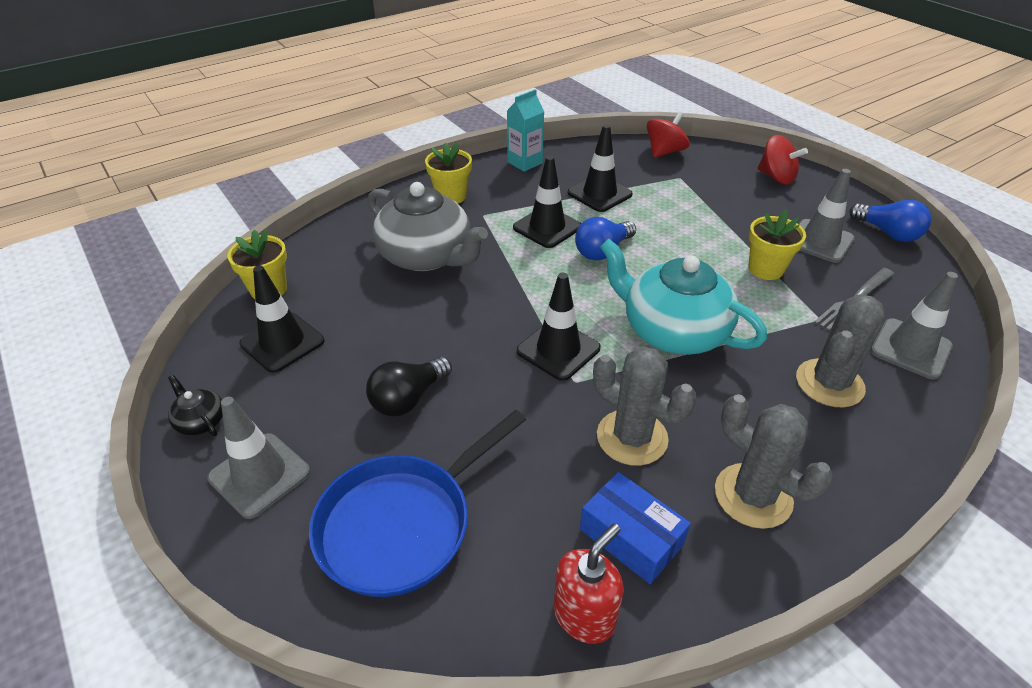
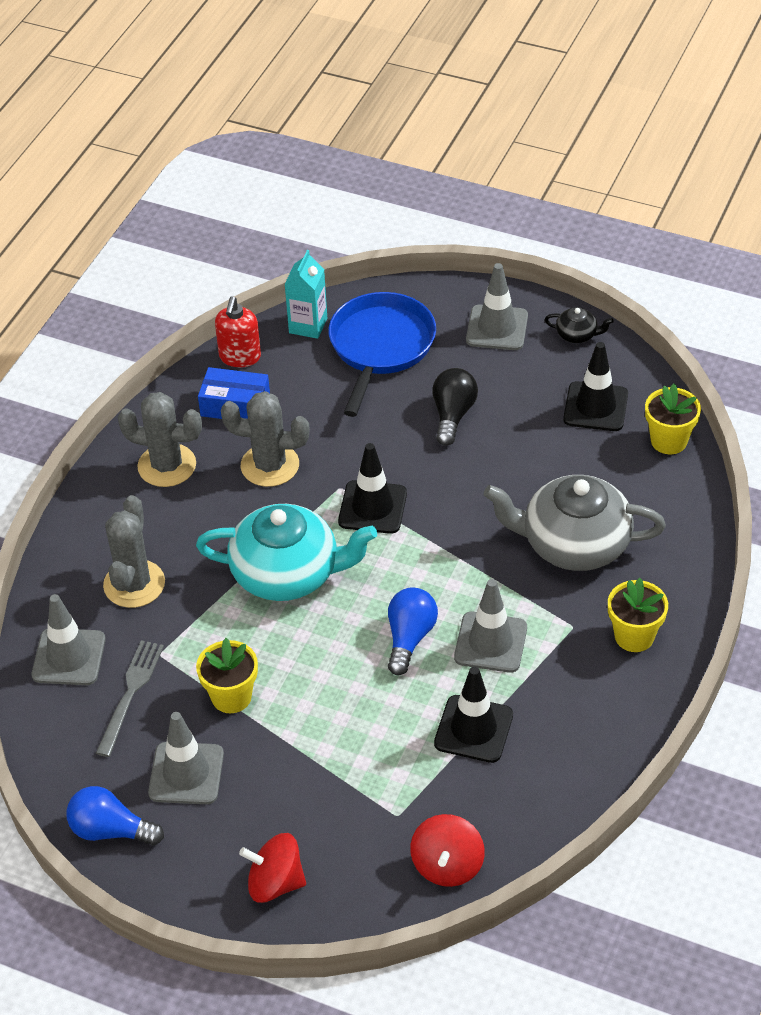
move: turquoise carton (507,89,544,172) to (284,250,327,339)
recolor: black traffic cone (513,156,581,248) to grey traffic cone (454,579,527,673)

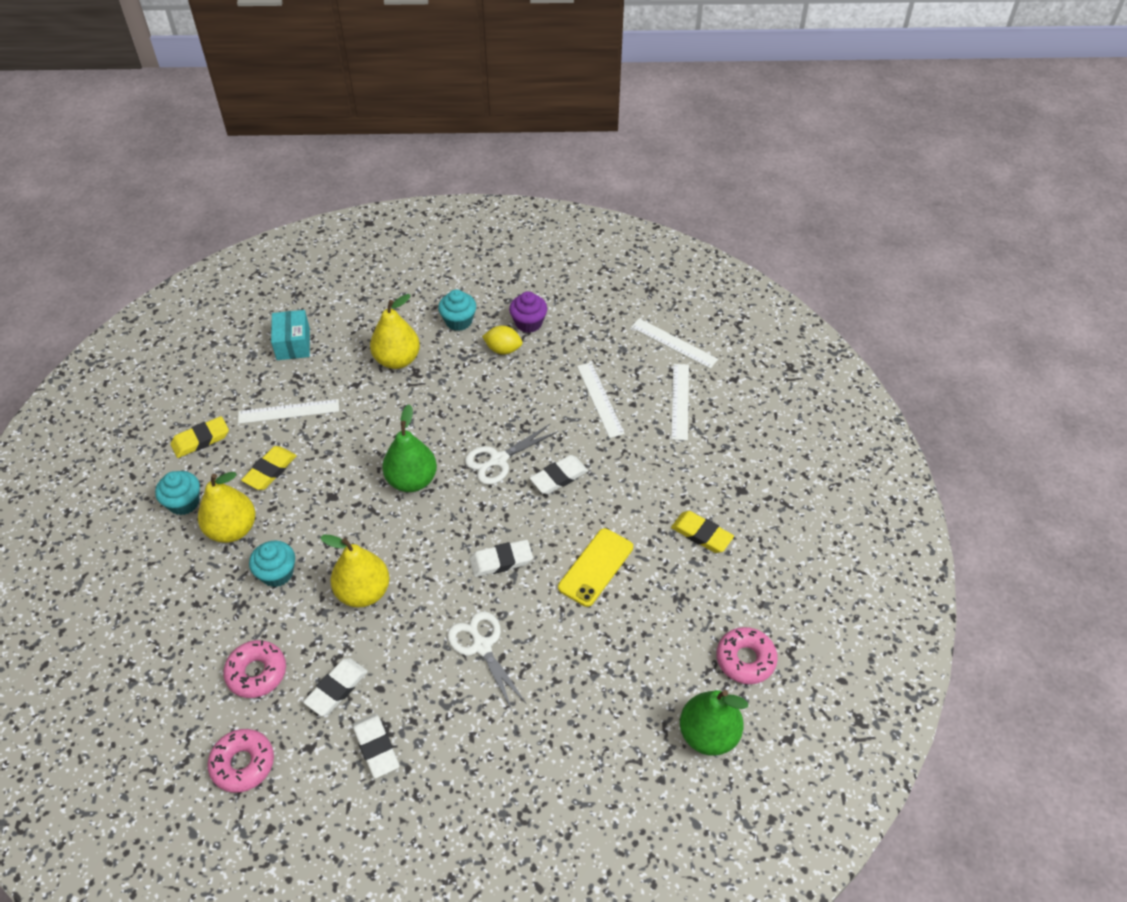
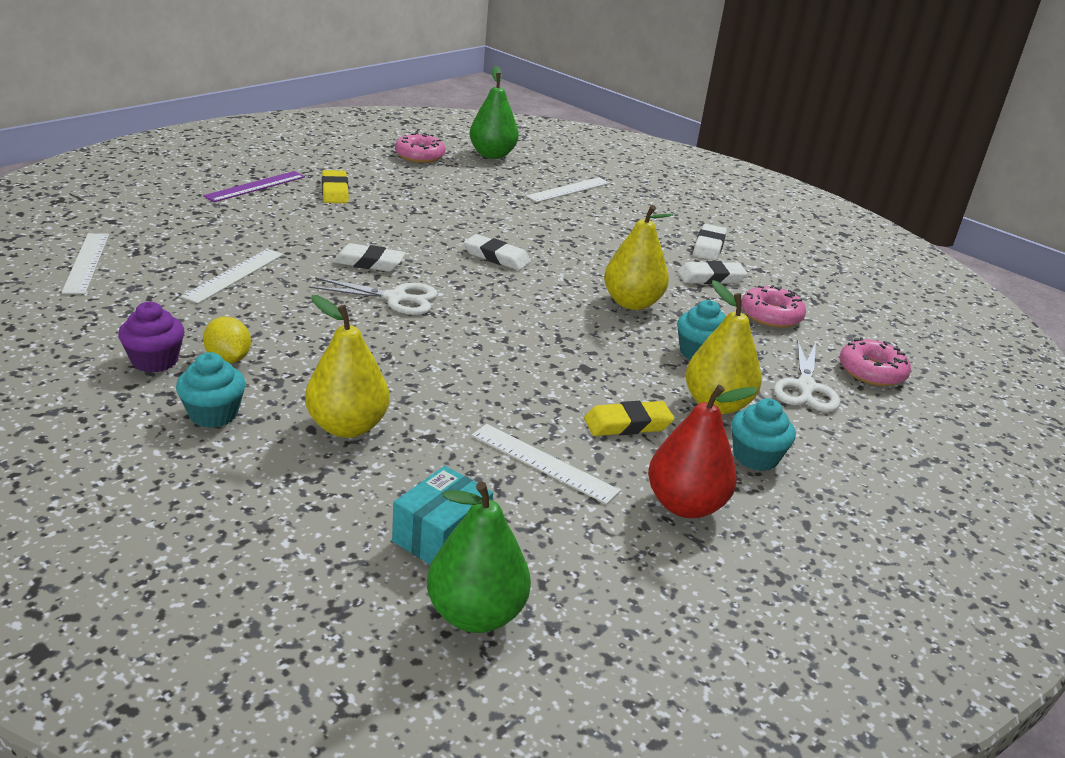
delete: yellow phone (558,528,633,607)
insert: purple ruler (203,171,305,202)
move: white ruler (671,364,689,441) to (526,177,610,202); green pear (382,404,437,492) to (427,482,531,633); white scissors (448,611,526,710) to (774,341,840,412); pink donut (208,729,274,793) to (839,337,911,386)
replace: yellow eraser (171,416,229,458) to red pear (648,385,758,518)

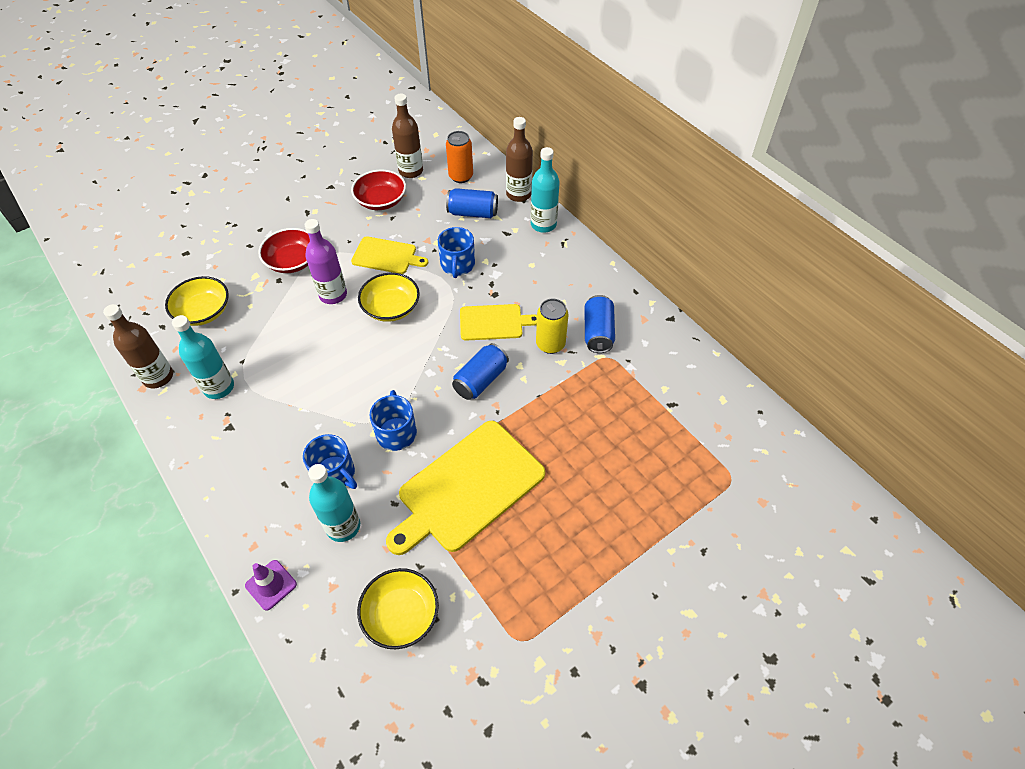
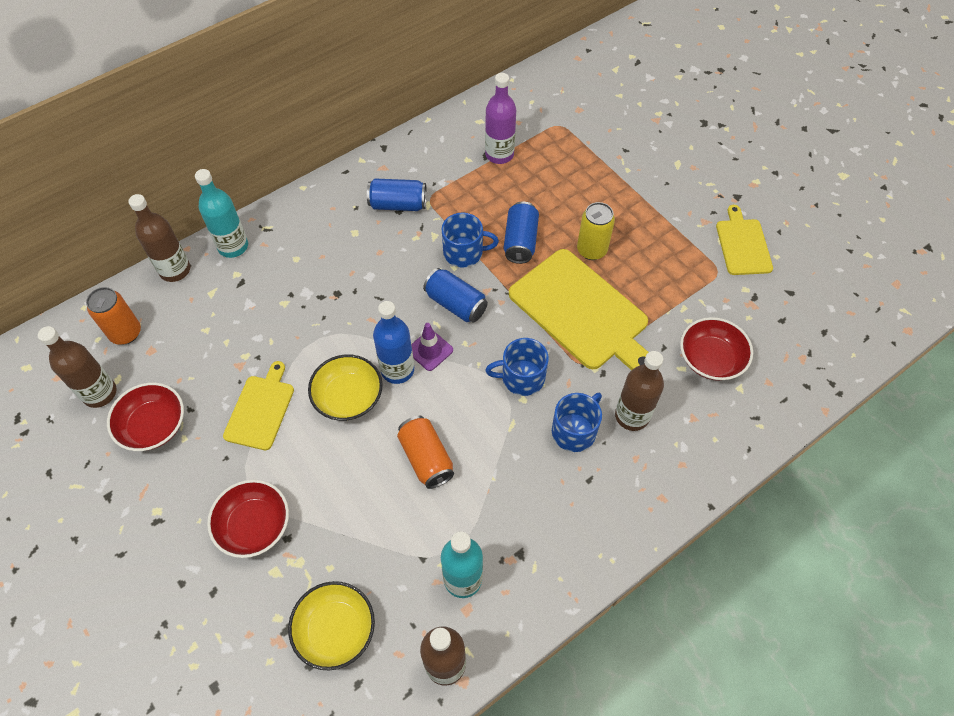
insert: blue bottle (373,301,414,384); orange can (397,415,454,489)
move: blue can (446,188,498,218) to (504,201,539,264); purple bottle (305,219,347,304) to (485,73,516,164); blue mug (438,227,475,278) to (442,213,499,268); yellow can (536,299,568,354) to (577,202,615,260); yellow cutting board (460,304,537,341) to (716,205,773,275); purple traffic cone (245,560,297,611) to (411,323,453,371)
recolor: turquoise bottle (308,464,360,542) to brown bottle (615,351,664,431); yellow bowl (357,568,439,649) to red bowl (680,317,753,381)

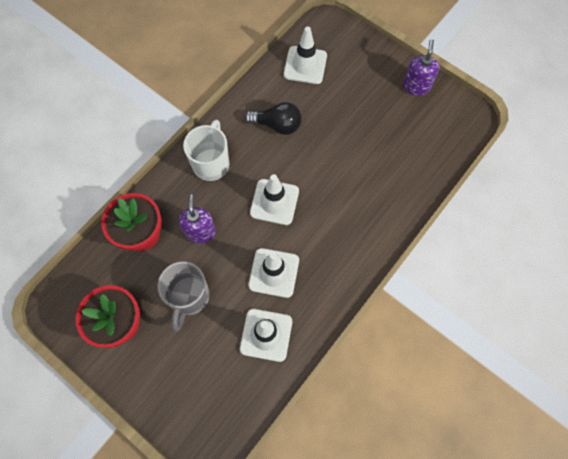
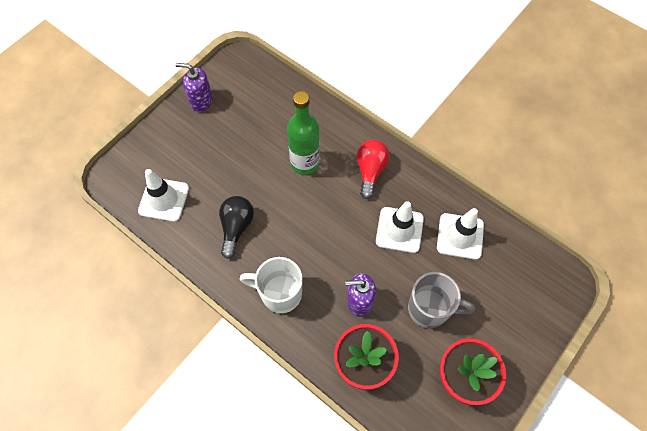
delete: white traffic cone (250,174,299,225)
insert: green bottle (287,91,320,175); red light bulb (357,140,390,199)

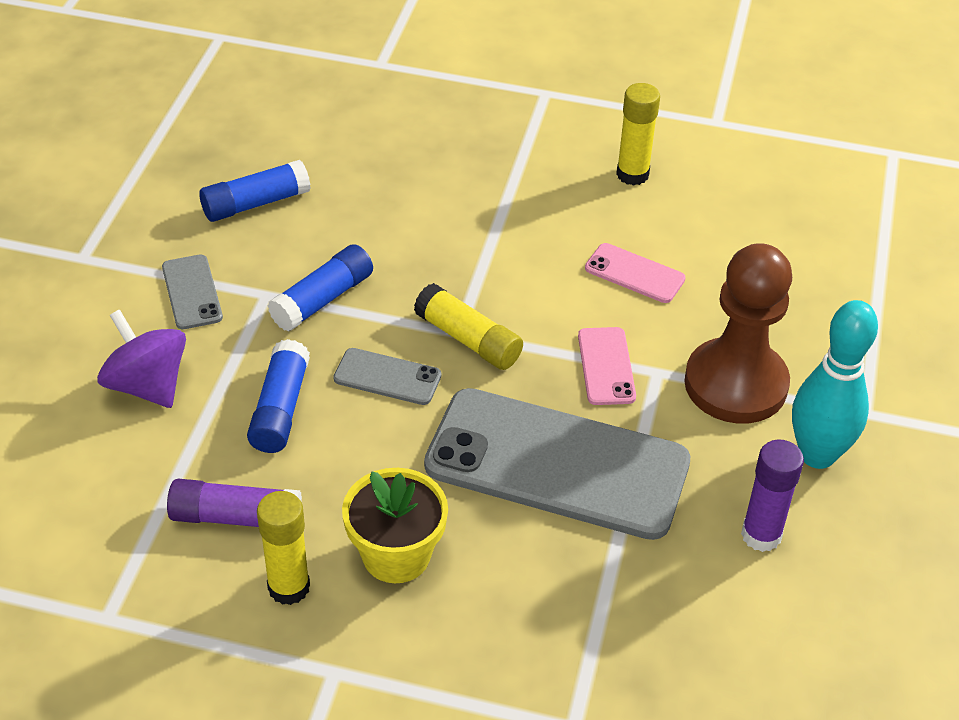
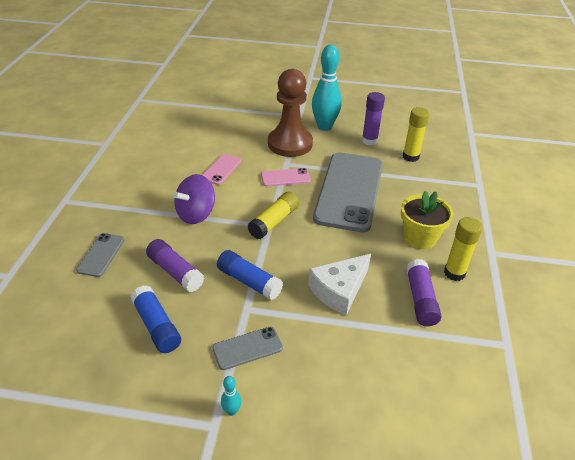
insert: purple glue stick (146,239,204,292); turquoise bowling pin (221,376,241,416)
move: yellow glue stick (616,83,660,186) to (403,107,429,162); purple spinning top (97,310,186,408) to (173,174,215,224); grey phone (333,348,441,405) to (76,233,124,277)
replace: blue glue stick (247,339,310,453) to white cheese (308,254,371,315)

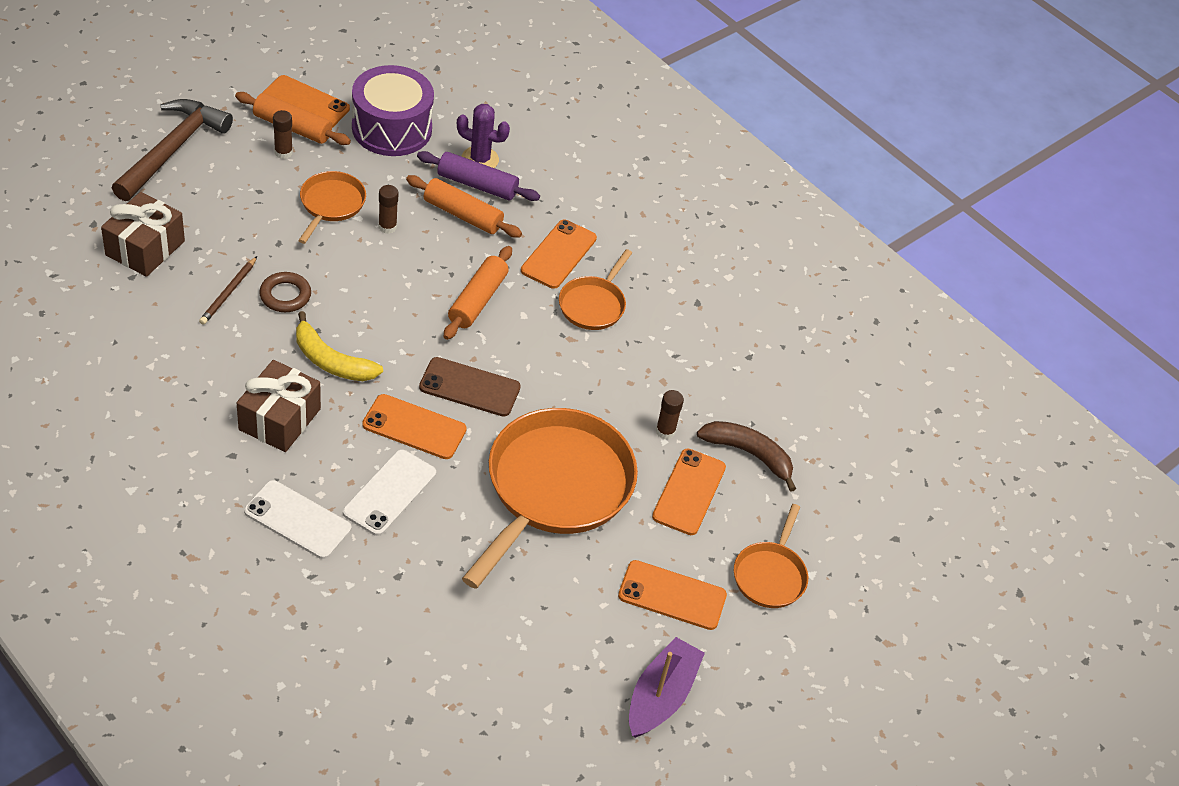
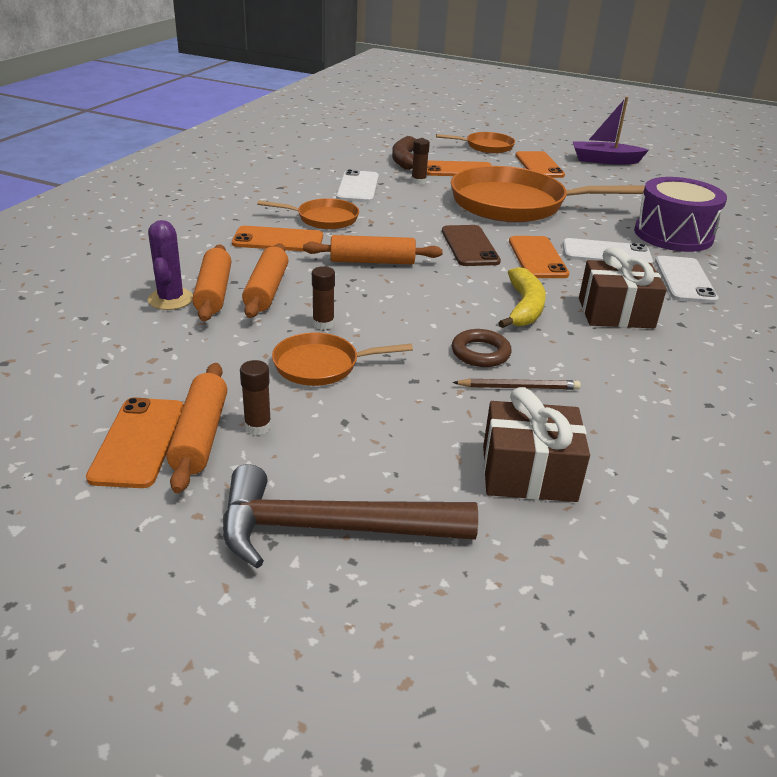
insert: white phone (336,169,379,202)
move: purple drum (352,65,434,156) to (634,177,727,252)
recolor: purple rolling pin (417,151,540,201) to orange rolling pin (192,244,231,321)

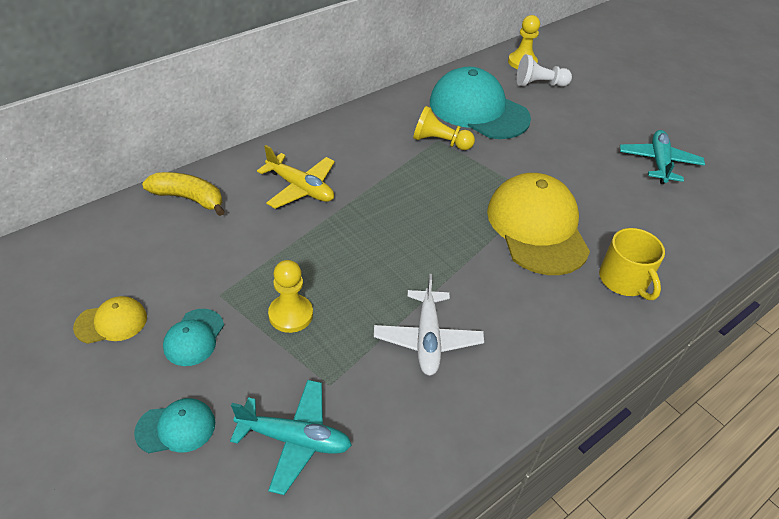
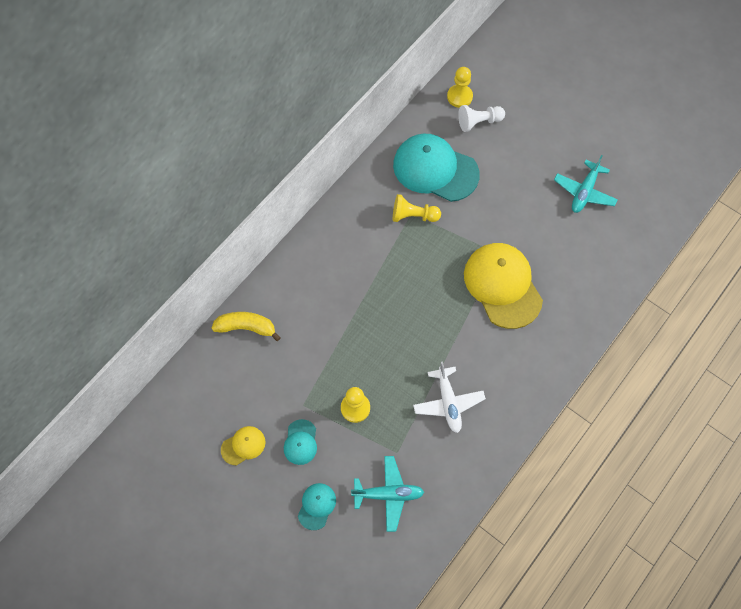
delete: yellow plane (257,145,335,209); yellow mug (599,228,665,300)
rotate: turquoise plane (620,130,705,184) = (554,155,618,213) 150 degrees counterclockwise; turquoise cap (134,398,215,453) = (298,483,336,530) 45 degrees counterclockwise

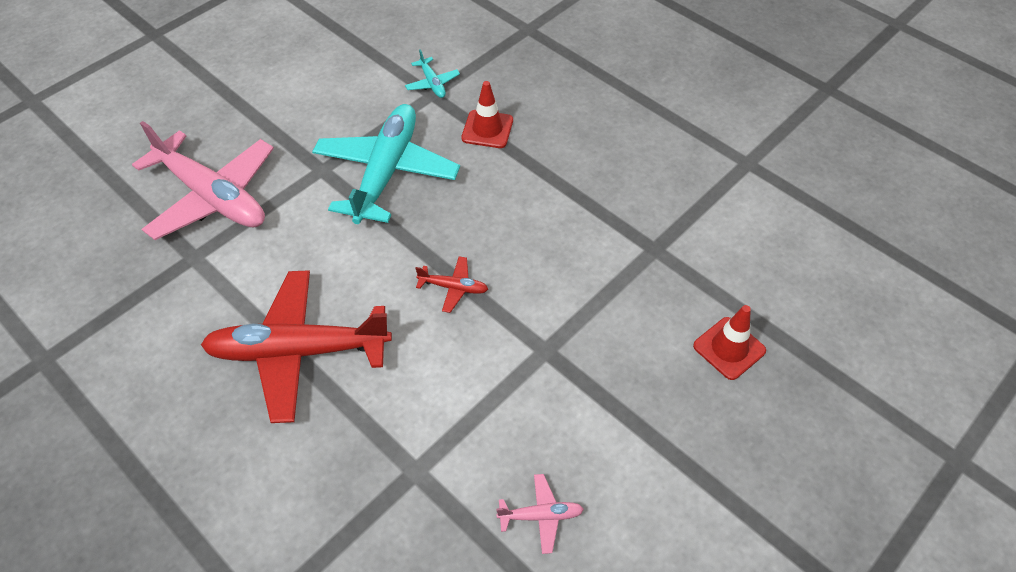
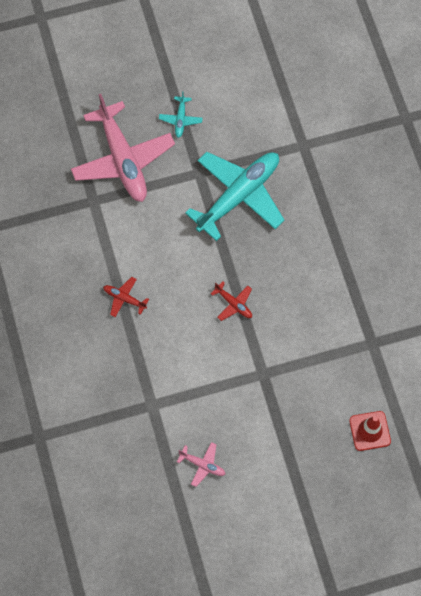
delete: red traffic cone (462,81,513,148)
move: turquoise plane (405,49,460,98) to (159,91,203,138)
resize: red plane (201,270,392,423) = (103,277,149,317) x0.41

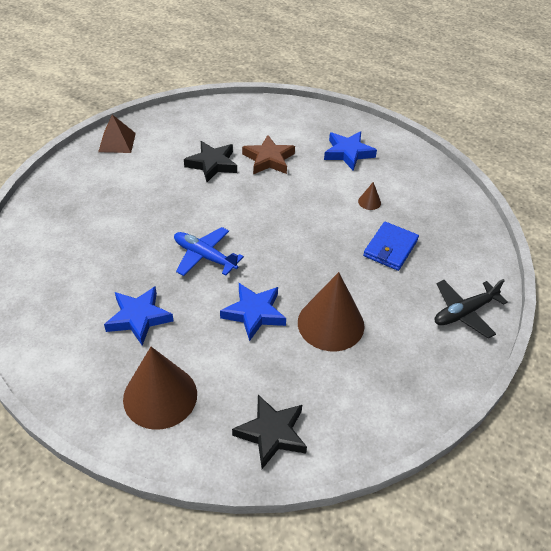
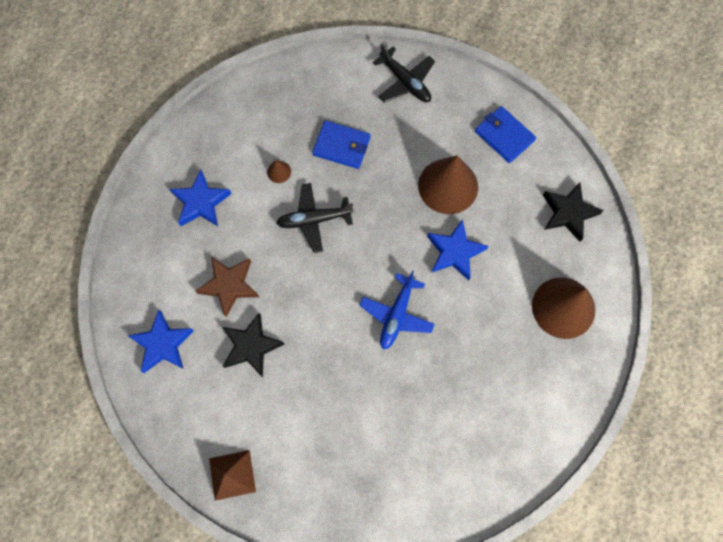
insert: blue wallet (475,106,536,163); black plane (276,183,353,253)
move: blue star (104,286,173,346) to (128,310,194,373)

